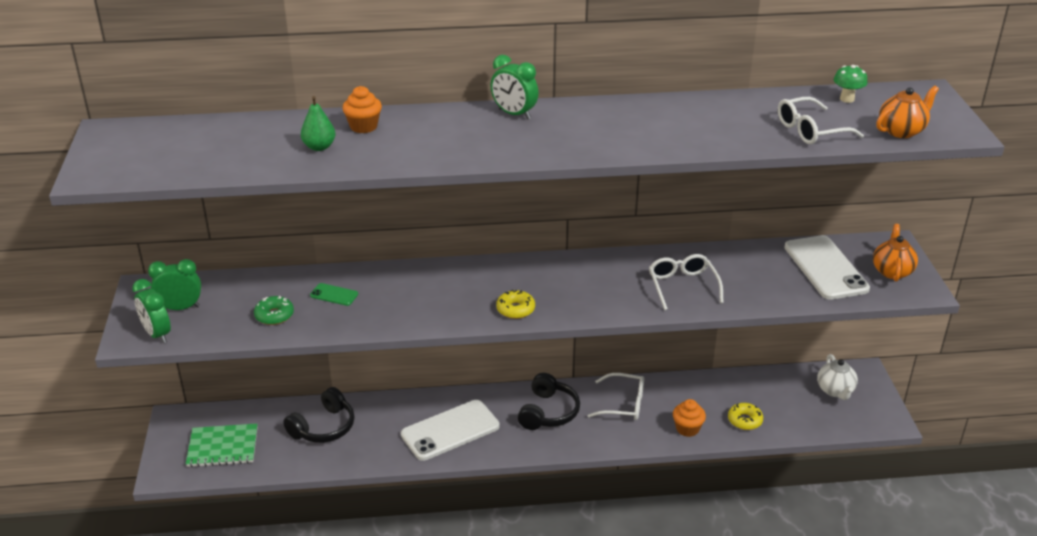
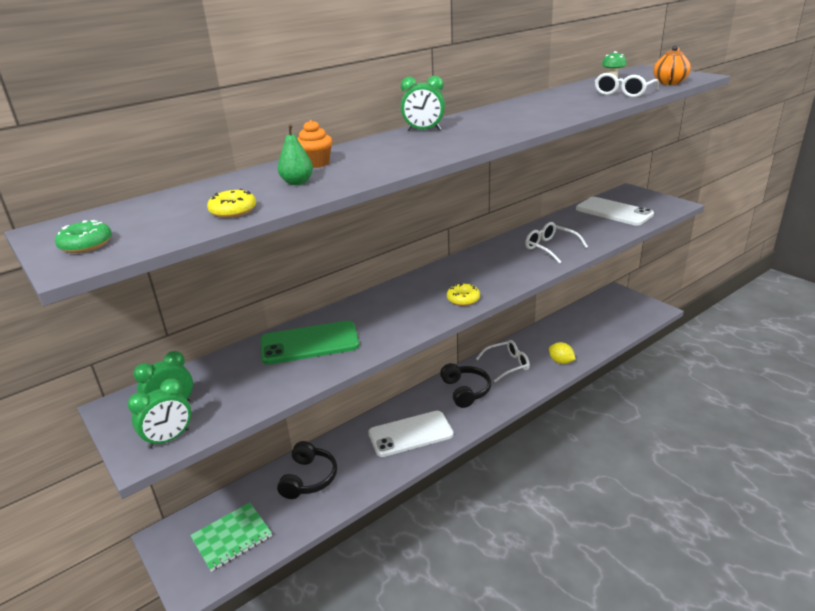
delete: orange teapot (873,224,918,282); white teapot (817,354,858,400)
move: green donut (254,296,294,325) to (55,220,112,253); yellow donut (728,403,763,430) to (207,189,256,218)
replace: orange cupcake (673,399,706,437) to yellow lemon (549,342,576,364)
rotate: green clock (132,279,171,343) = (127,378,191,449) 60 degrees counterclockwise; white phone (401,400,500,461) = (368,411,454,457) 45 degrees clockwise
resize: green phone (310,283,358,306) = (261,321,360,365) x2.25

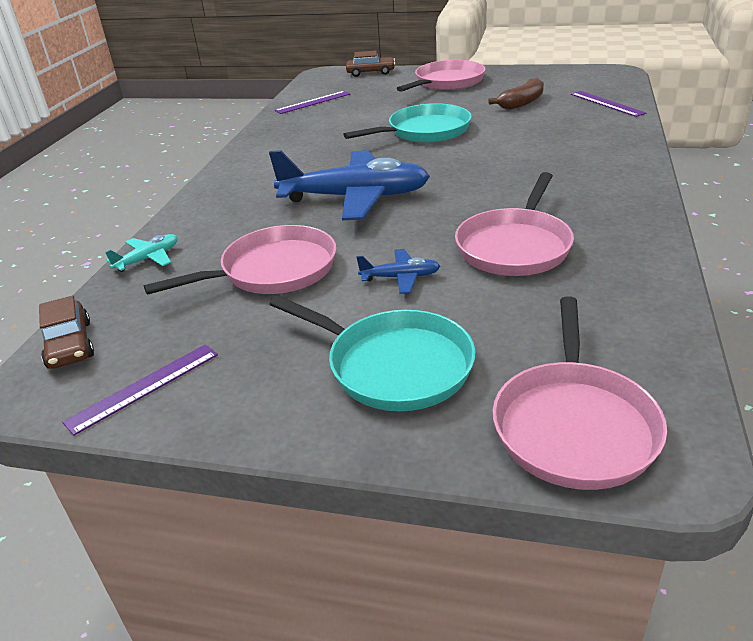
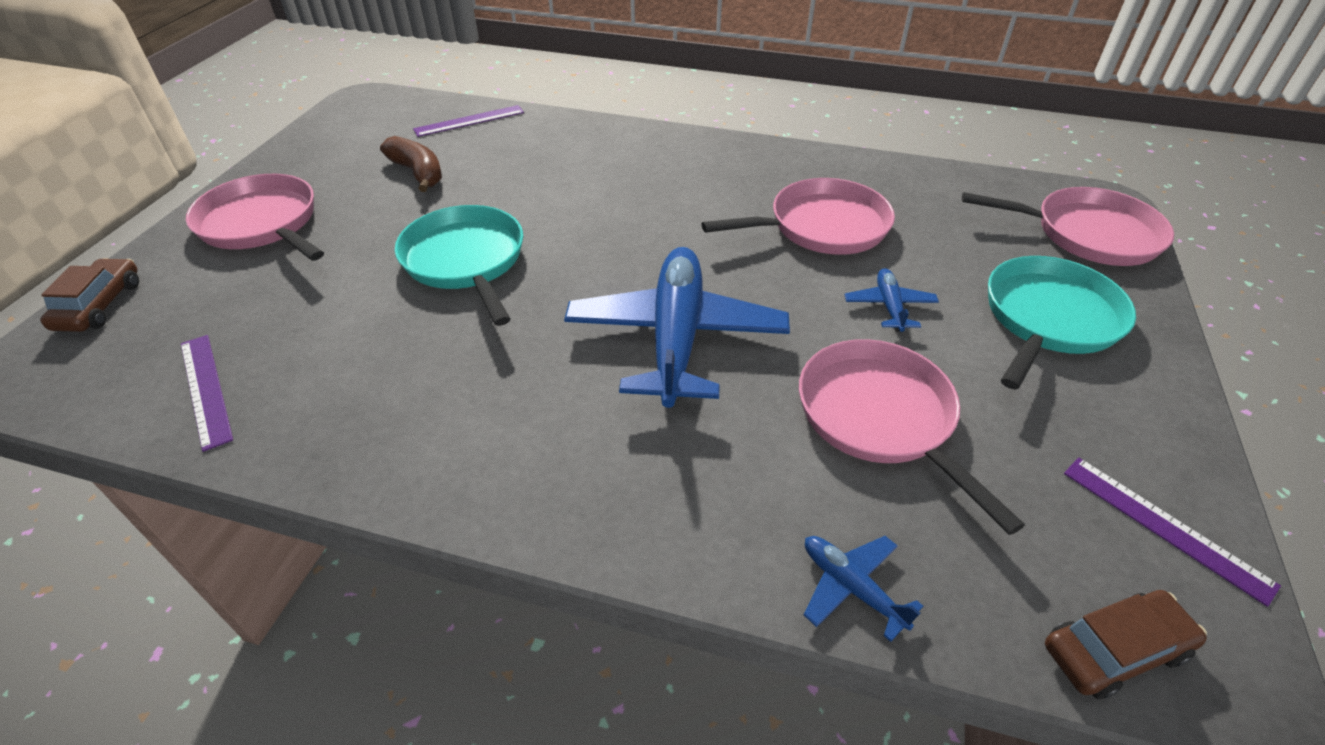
recolor: turquoise plane (105,234,178,272) to blue plane (804,536,923,642)
rotate: pink pan (455,172,574,276) = (702,178,895,255) 45 degrees counterclockwise

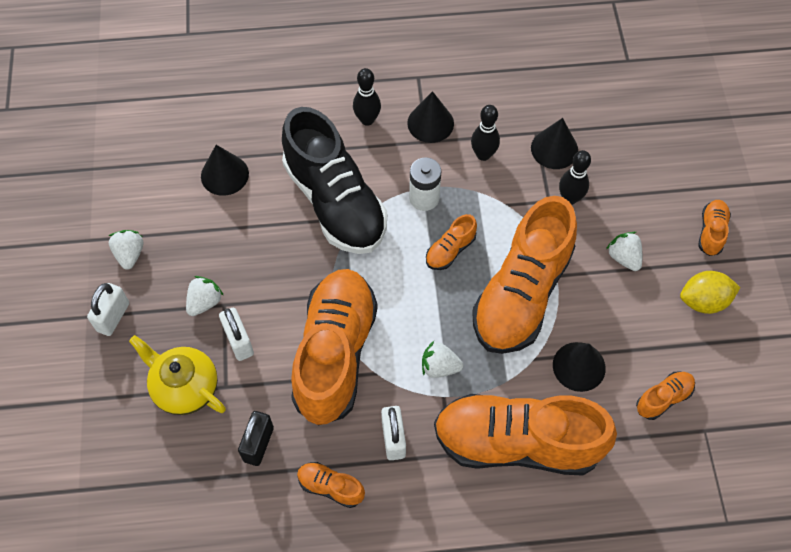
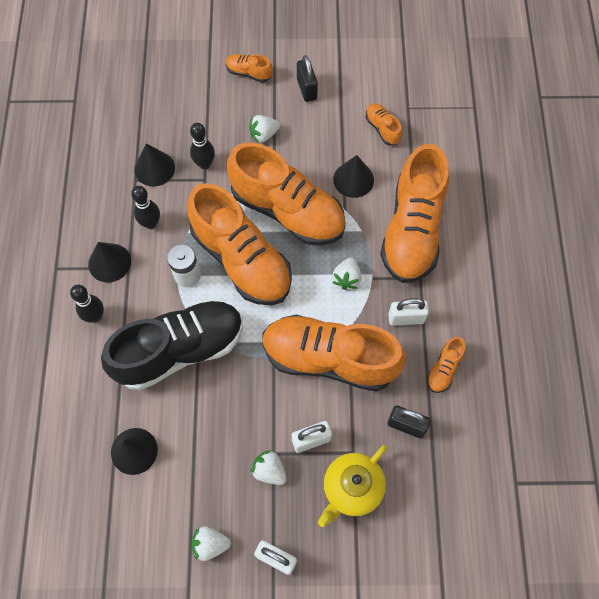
replace: yellow lemon (680,271,740,314) to black padlock (297,55,318,102)
resize: orange shoe (426,214,477,270) = (187,183,292,305) x2.41

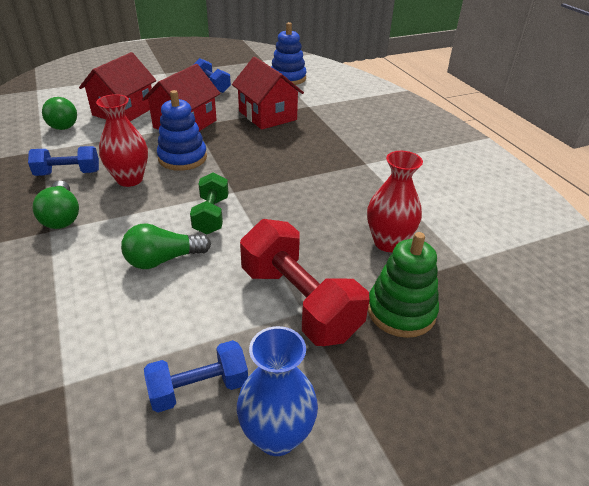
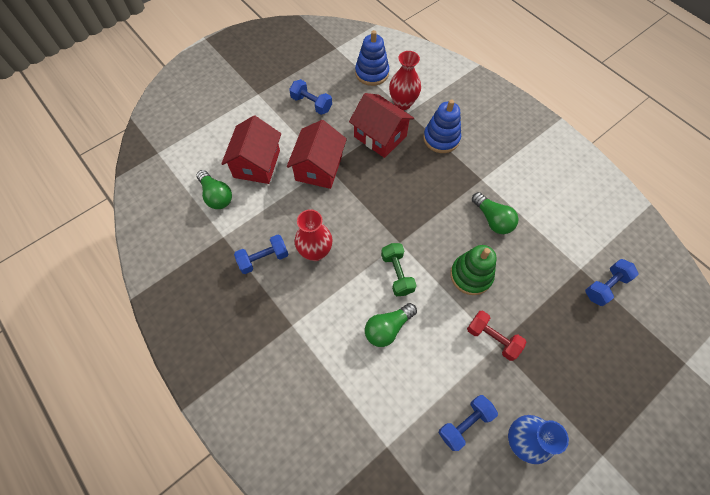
insert: blue dumbbell (585,259,639,306)
move: blue stacking toy (157,90,207,171) to (423,100,461,153); red vase (367,151,423,252) to (389,51,421,110); green light bulb (32,181,79,229) to (472,192,519,234); green stacking toy (368,232,439,338) to (450,245,497,295)
resize: red dumbbell (240,219,370,346) = (467,311,527,361) x0.58

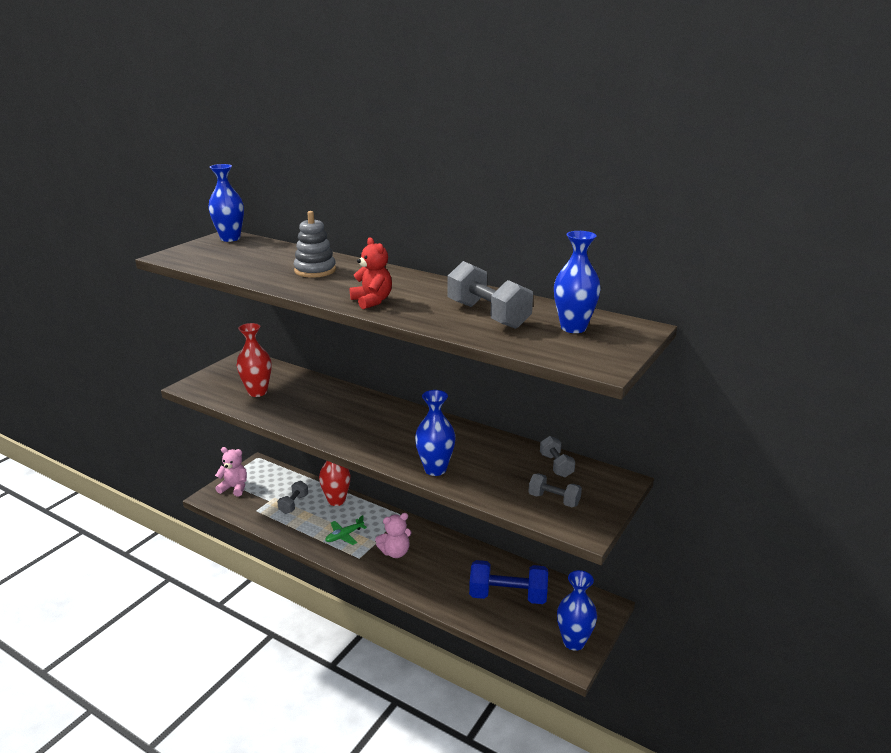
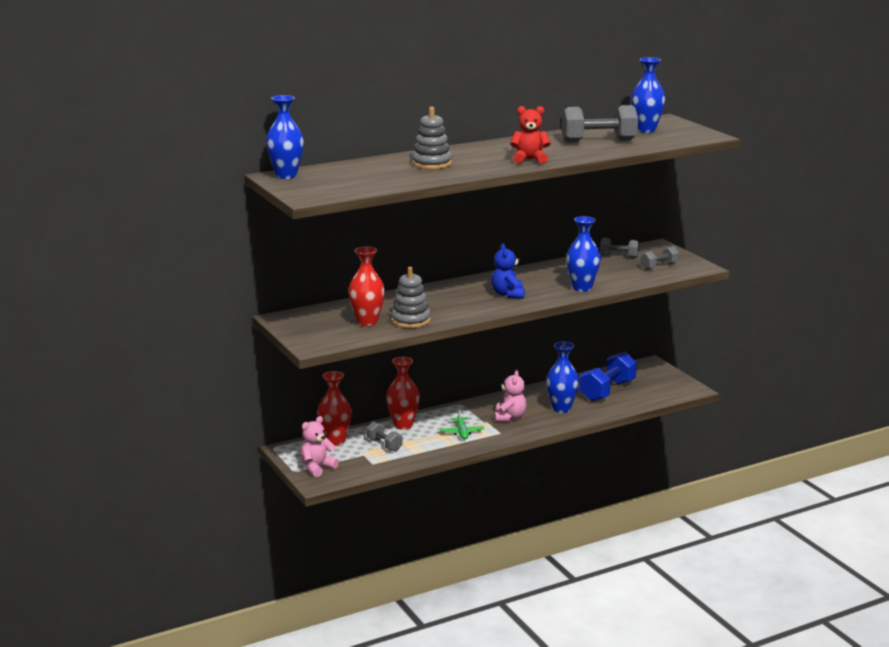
insert: blue teddy bear (492,243,525,299); grey stacking toy (391,266,431,328); red vase (317,371,352,446)
move: blue vase (557,570,597,651) to (546,342,579,413)

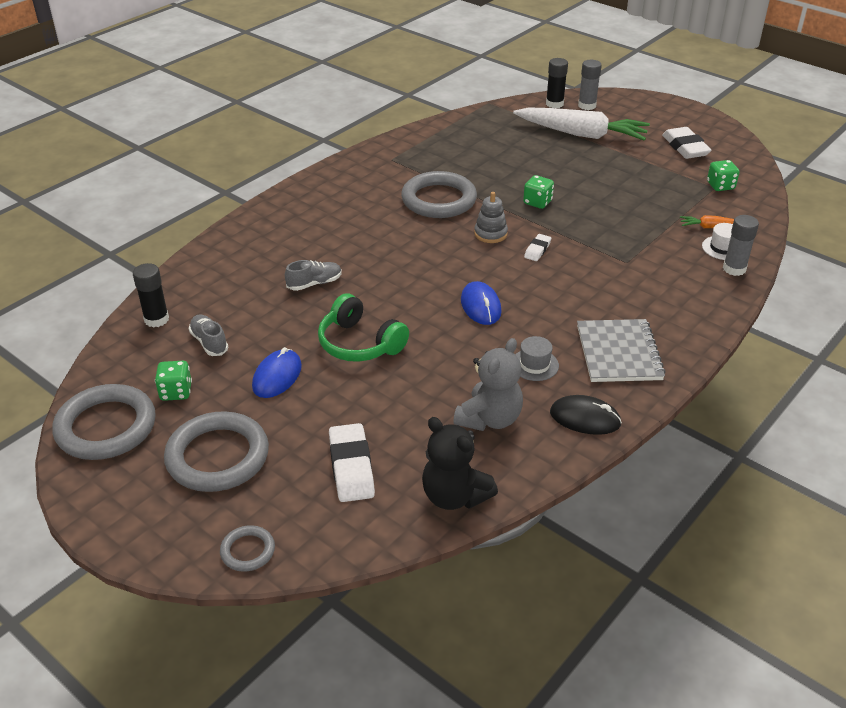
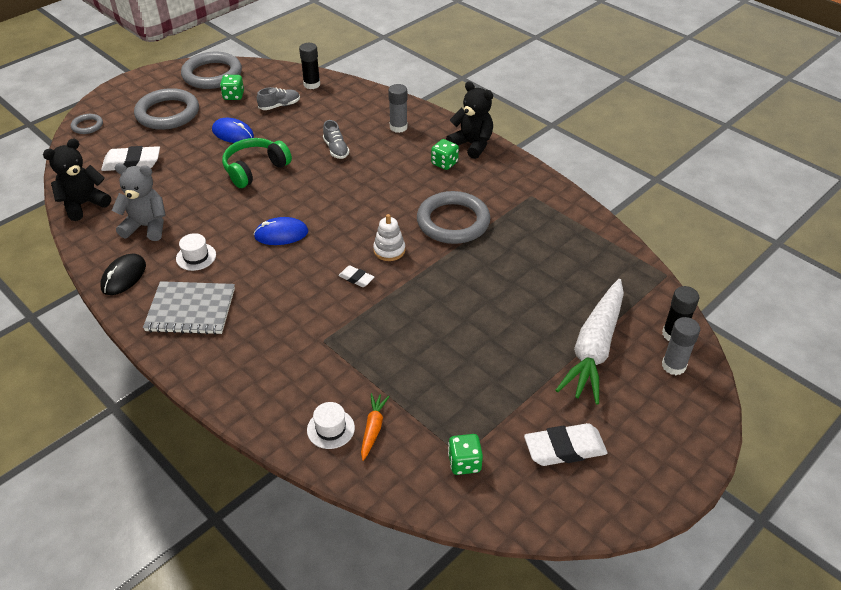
insert: black teddy bear (446,82,493,159)
move: green dice (523,175,554,209) to (431,139,459,170); grey glue stick (723,215,759,276) to (388,84,408,133)
recolor: grey stacking toy (474,192,508,243) to white stacking toy (373,214,405,261); grey hat (515,336,559,381) to white hat (176,233,216,271)
rotate: grey teddy bear (453,338,523,431) = (112,163,166,241) 150 degrees clockwise

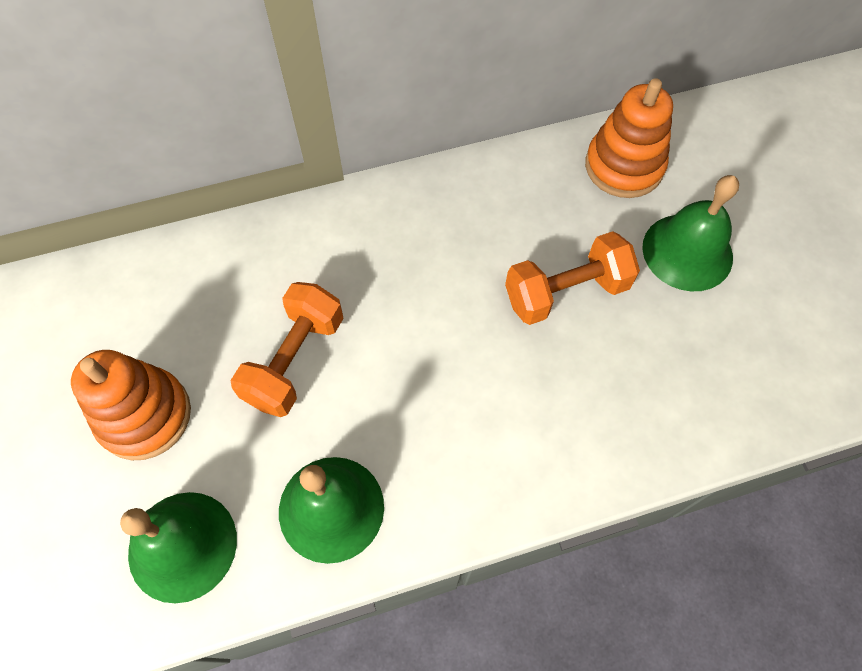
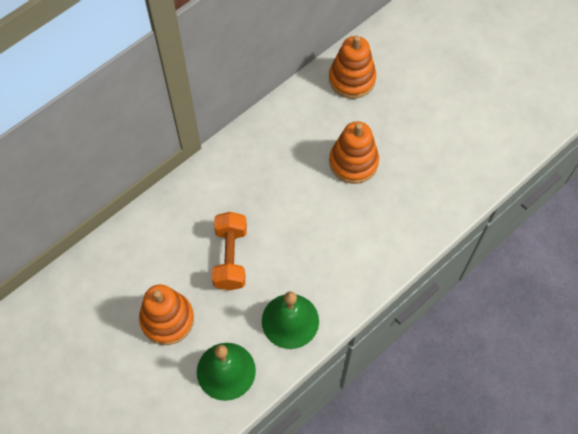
delete: green bell (642,175,739,291)
replace: orange dumbbell (505,231,640,325) to orange stacking toy (329,121,379,184)

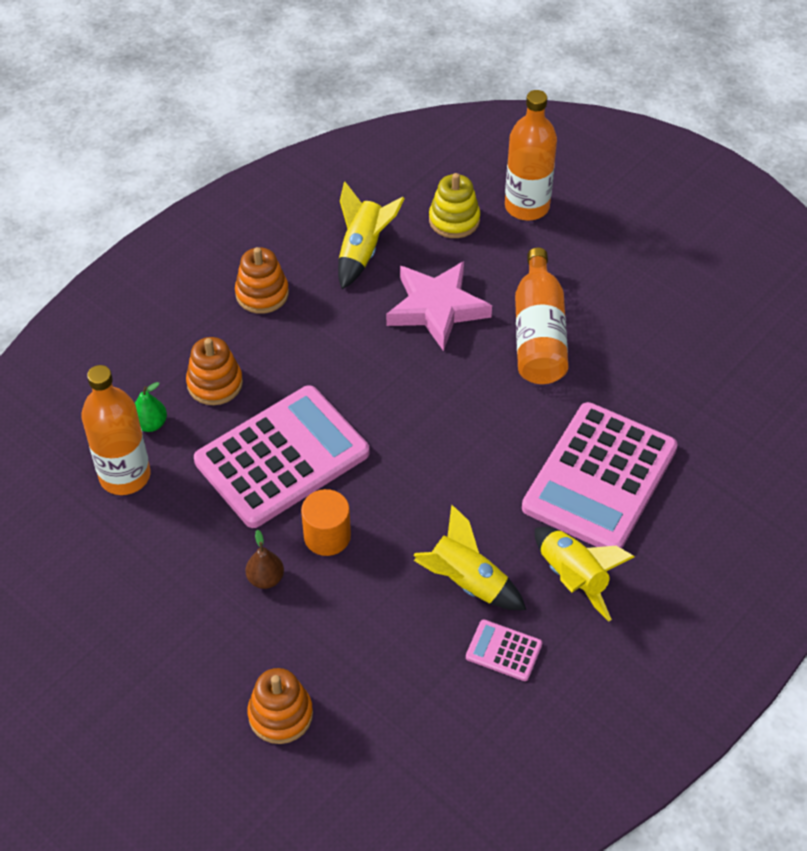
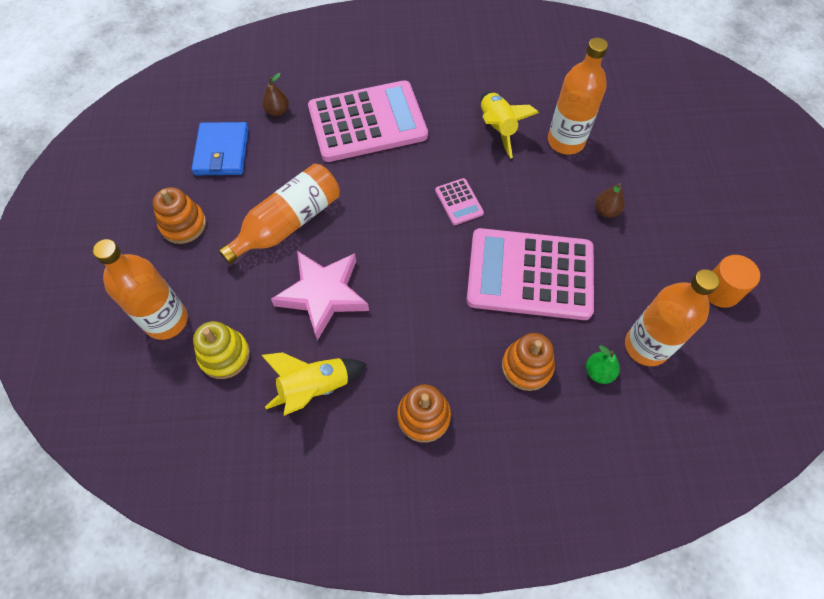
delete: yellow rocket (535,527,635,622)
insert: orange bottle (548,38,608,155); brown pear (262,73,289,116); blue wallet (191,122,249,175)
move: orange cylinder (301,489,351,556) to (707,255,760,308); pink calculator (466,619,542,681) to (435,178,484,225); orange stacking toy (247,668,313,744) to (153,187,206,244)

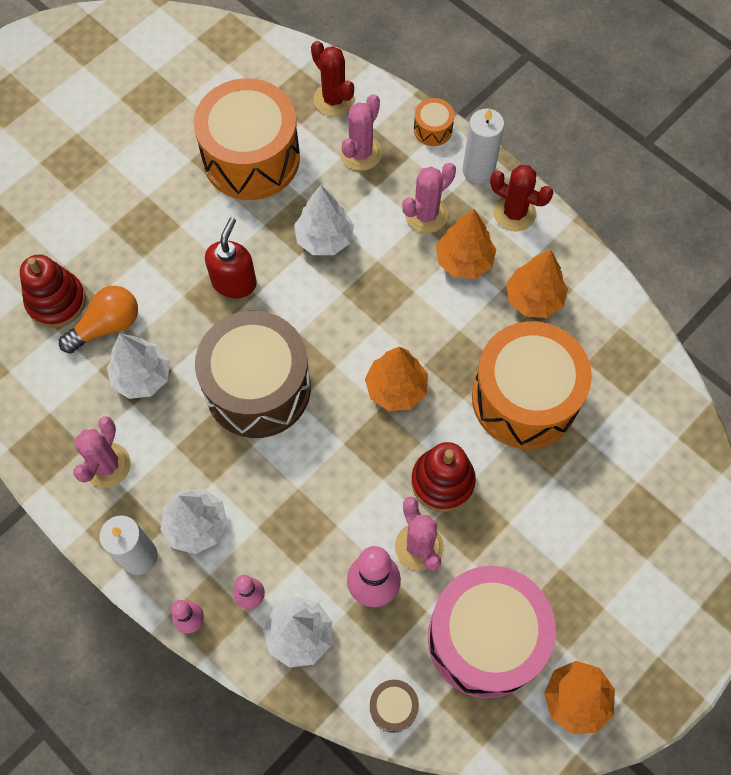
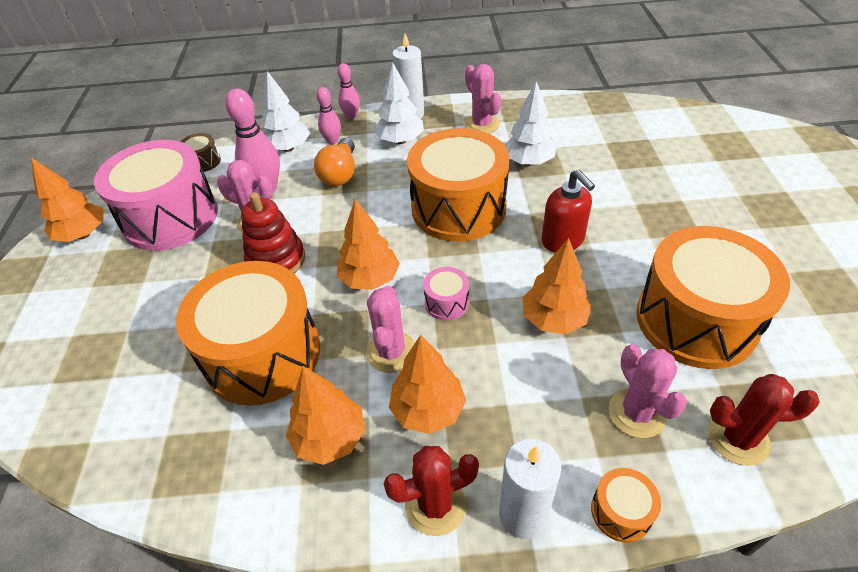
delete: red stacking toy (20,255,86,328)
insert: pink drum (423,267,469,320)
move: pink cactus (402,163,456,233) to (366,286,415,373); orange light bulb (59,286,138,354) to (314,137,355,186)
recolor: white tree (294,185,354,255) to orange tree (522,238,592,334); brown drum (195,311,311,438) to orange drum (407,128,510,242)

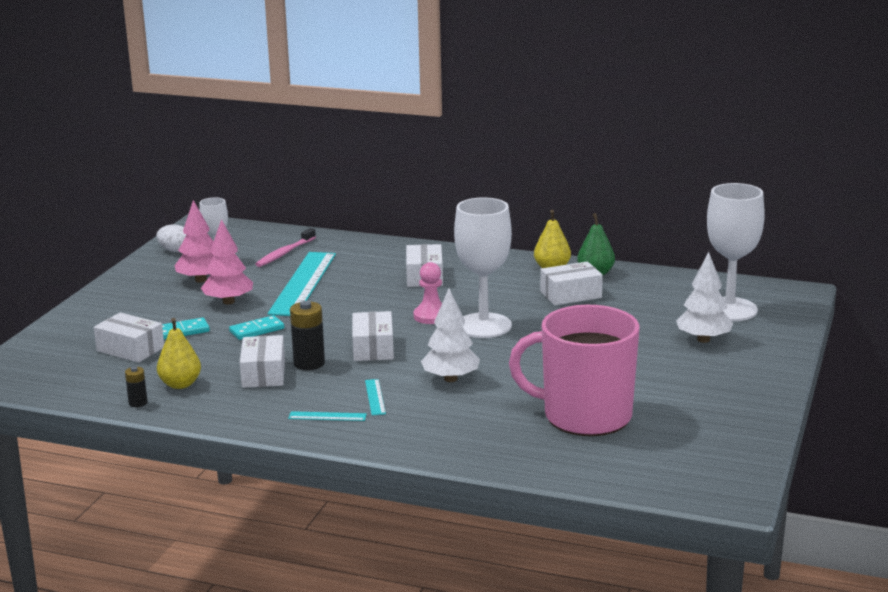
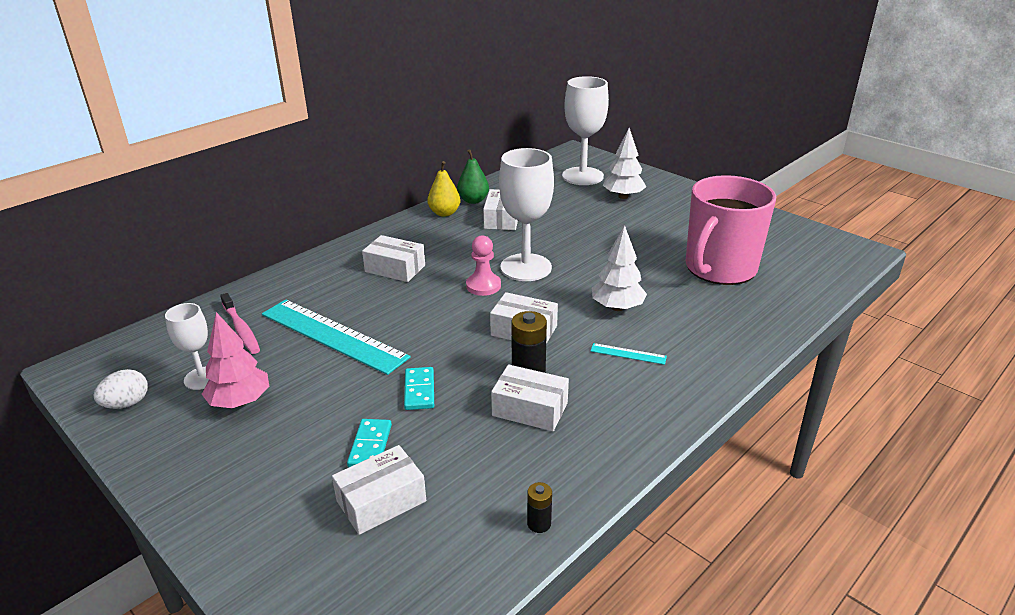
delete: pink tree (201,219,253,304); yellow pear (157,318,201,389); turquoise ruler (288,411,367,421)

